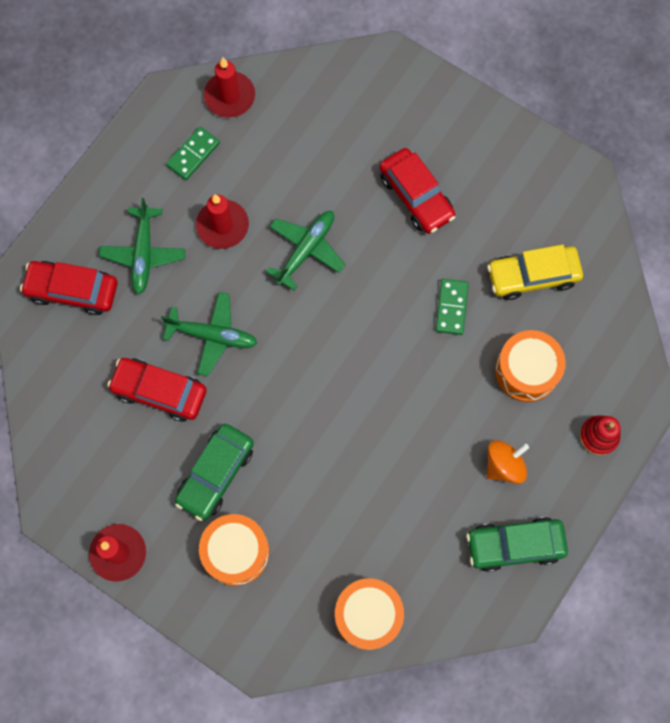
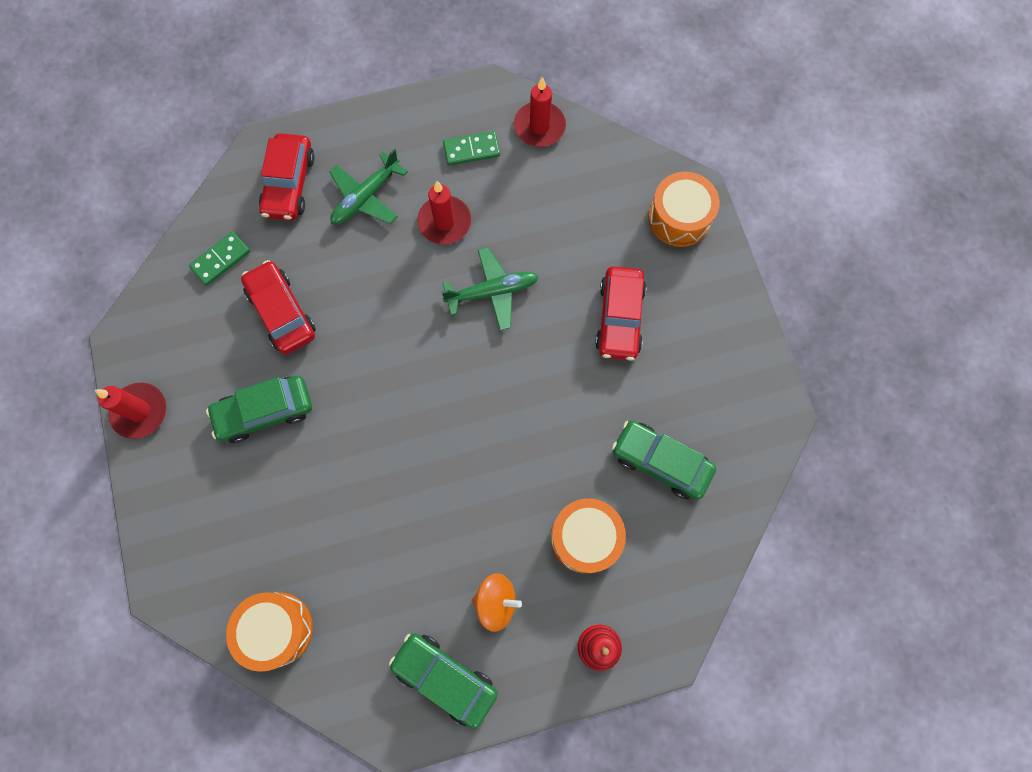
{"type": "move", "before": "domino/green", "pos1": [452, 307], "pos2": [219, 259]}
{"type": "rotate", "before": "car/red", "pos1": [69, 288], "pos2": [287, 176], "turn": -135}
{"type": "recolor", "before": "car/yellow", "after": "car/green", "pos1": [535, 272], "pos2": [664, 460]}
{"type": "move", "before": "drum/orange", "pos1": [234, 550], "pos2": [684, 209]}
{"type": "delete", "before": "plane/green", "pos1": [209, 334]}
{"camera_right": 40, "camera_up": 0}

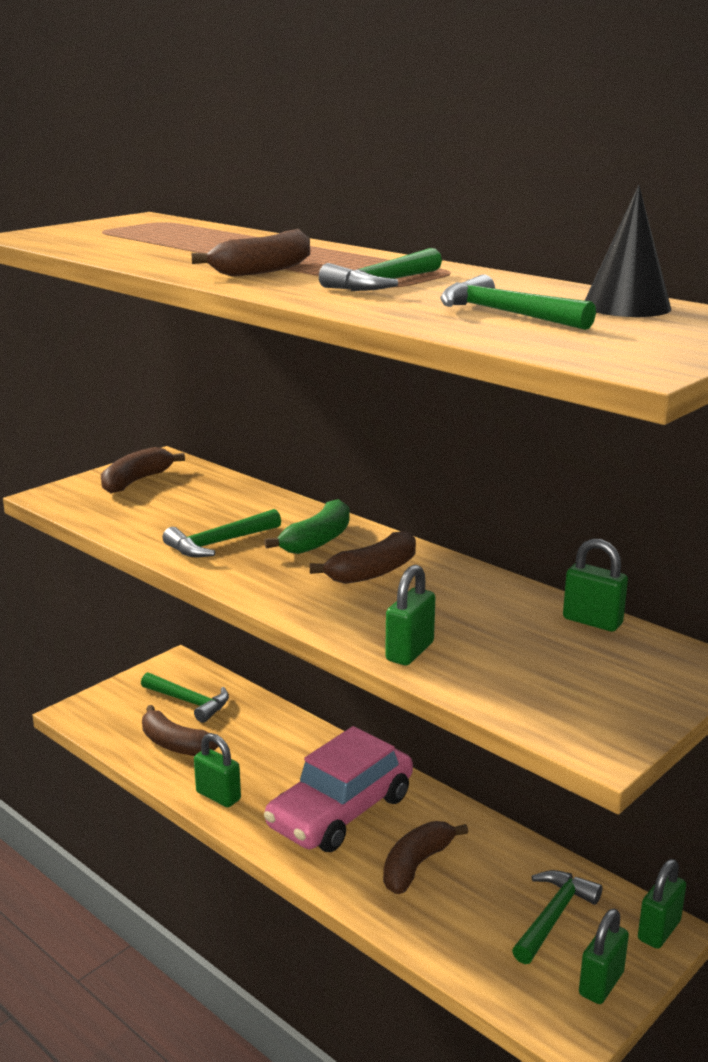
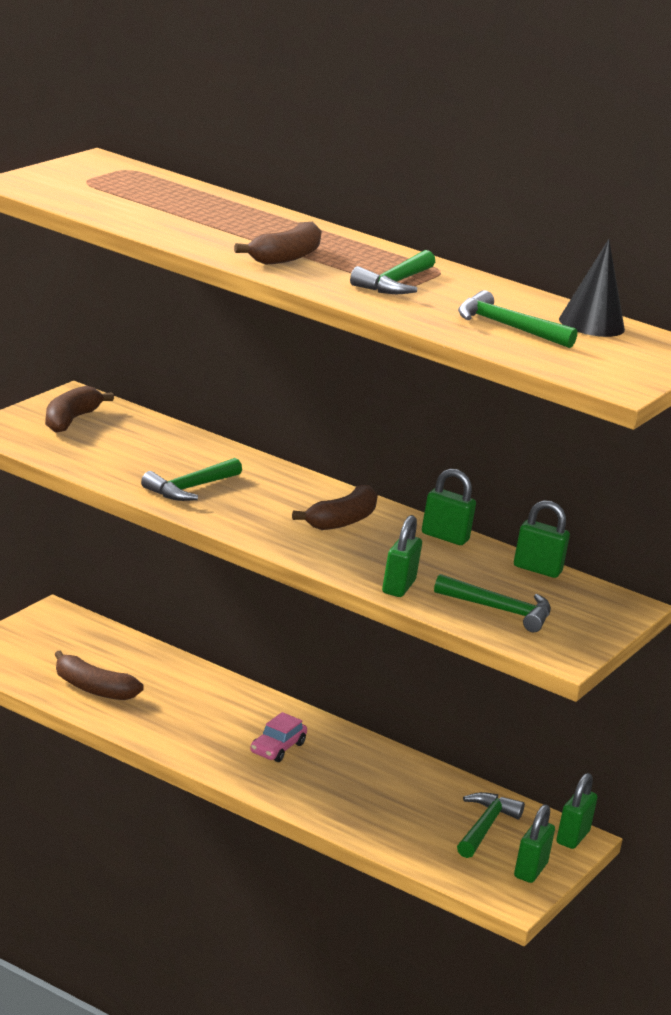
{"type": "resize", "before": "car/pink", "pos1": [338, 789], "pos2": [278, 737], "scale": 0.46}
{"type": "move", "before": "padlock/green", "pos1": [217, 770], "pos2": [449, 507]}
{"type": "move", "before": "hammer/green", "pos1": [185, 697], "pos2": [492, 603]}
{"type": "delete", "before": "banana/green", "pos1": [307, 526]}
{"type": "delete", "before": "banana/brown", "pos1": [425, 857]}
{"camera_right": -15, "camera_up": 0}

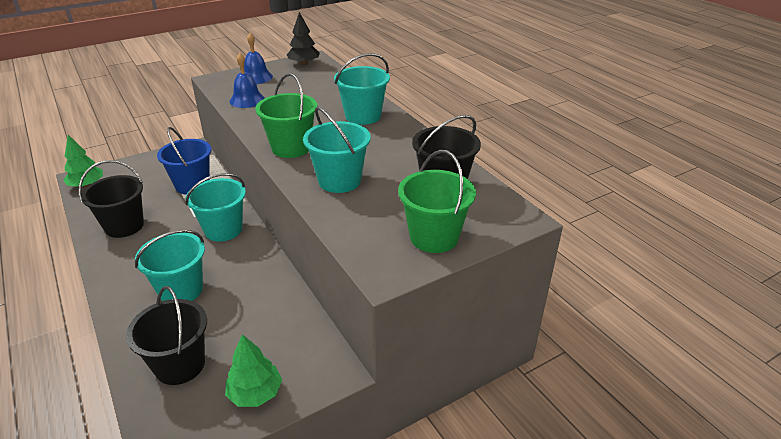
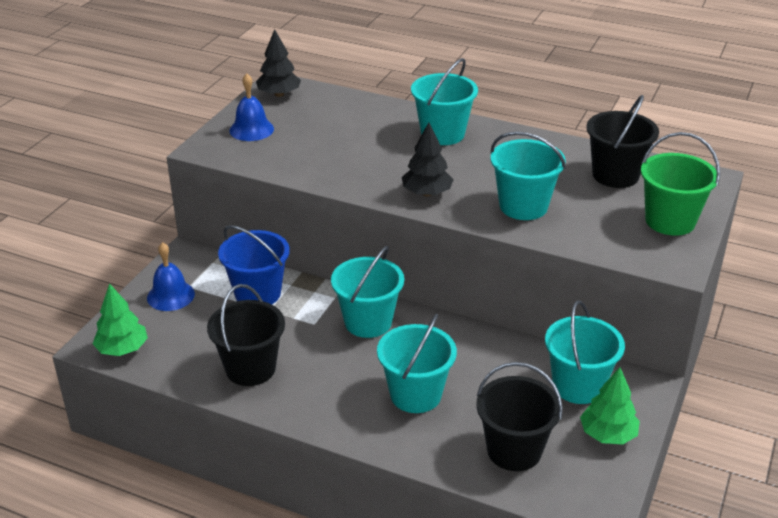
{"type": "move", "before": "bell/blue", "pos1": [247, 80], "pos2": [171, 276]}
{"type": "replace", "before": "bucket/green", "after": "tree/black", "pos1": [286, 115], "pos2": [428, 159]}
{"type": "insert", "after": "bucket/turquoise", "pos2": [585, 352]}
{"camera_right": -35, "camera_up": 0}

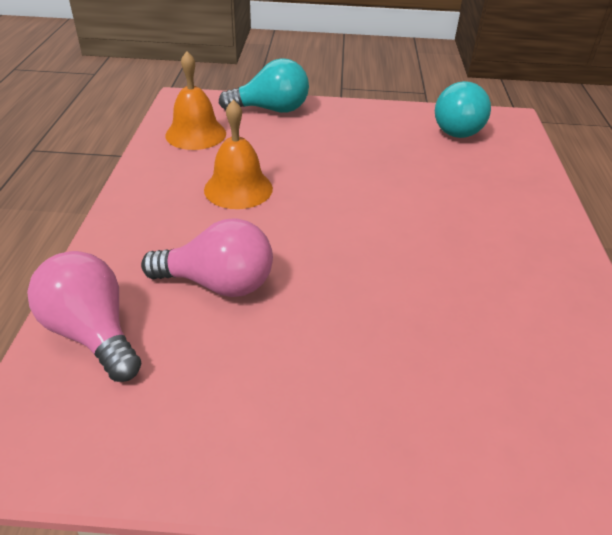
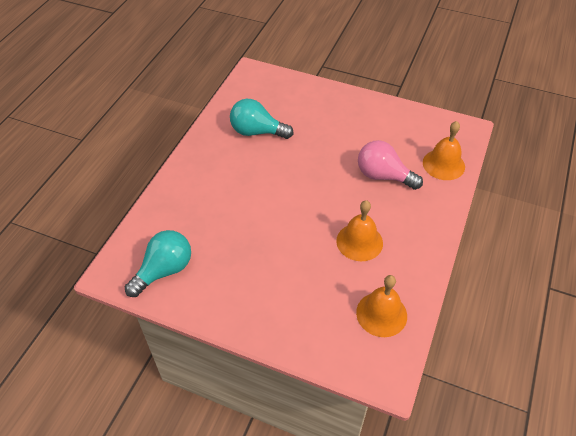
{"type": "move", "before": "light bulb/turquoise", "pos1": [264, 85], "pos2": [261, 119]}
{"type": "replace", "before": "light bulb/pink", "after": "bell/orange", "pos1": [84, 316], "pos2": [444, 150]}
{"camera_right": -160, "camera_up": 10}

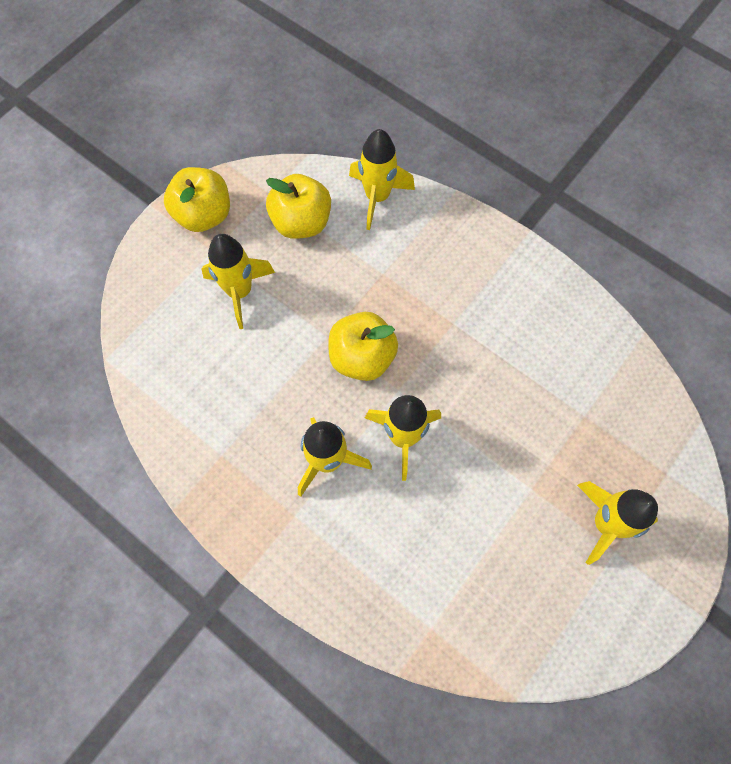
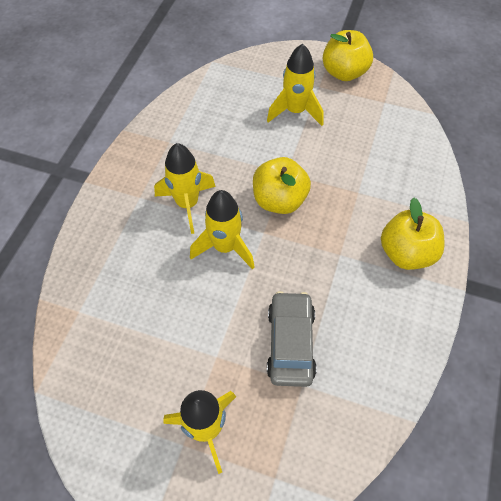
{"type": "insert", "after": "car/grey", "pos2": [292, 339]}
{"type": "move", "before": "apple/yellow", "pos1": [298, 206], "pos2": [412, 234]}
{"type": "delete", "before": "rocket/yellow", "pos1": [382, 179]}
{"camera_right": 70, "camera_up": -10}

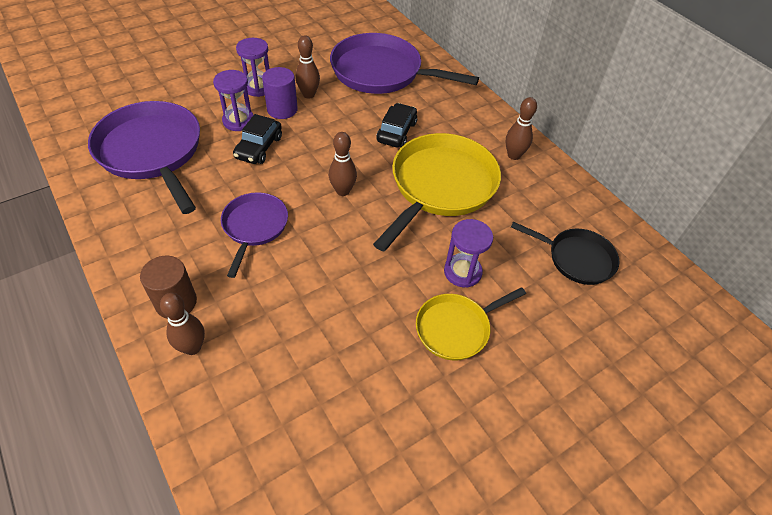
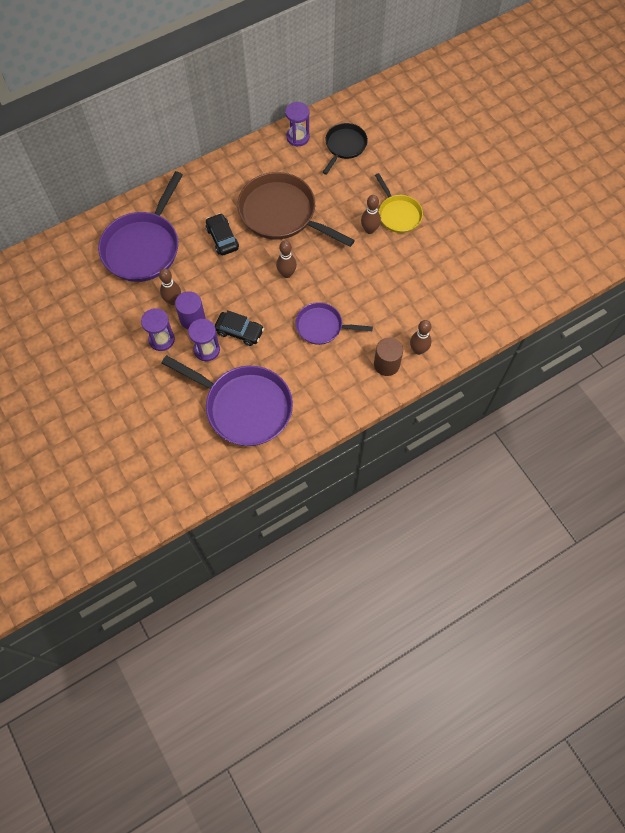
{"type": "rotate", "before": "pan/purple", "pos1": [144, 157], "pos2": [227, 400], "turn": -120}
{"type": "rotate", "before": "car/black", "pos1": [396, 125], "pos2": [222, 234], "turn": 45}
{"type": "recolor", "before": "pan/yellow", "after": "pan/brown", "pos1": [437, 192], "pos2": [296, 209]}
{"type": "move", "before": "hourglass/purple", "pos1": [468, 253], "pos2": [297, 124]}
{"type": "move", "before": "bowling pin/brown", "pos1": [521, 128], "pos2": [371, 214]}
{"camera_right": -85, "camera_up": 15}

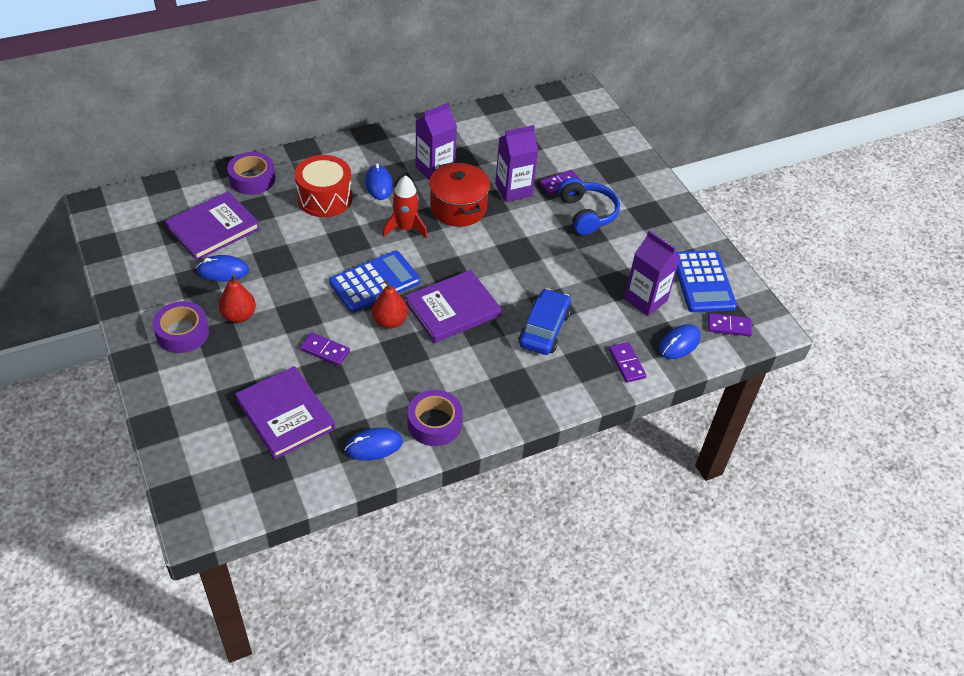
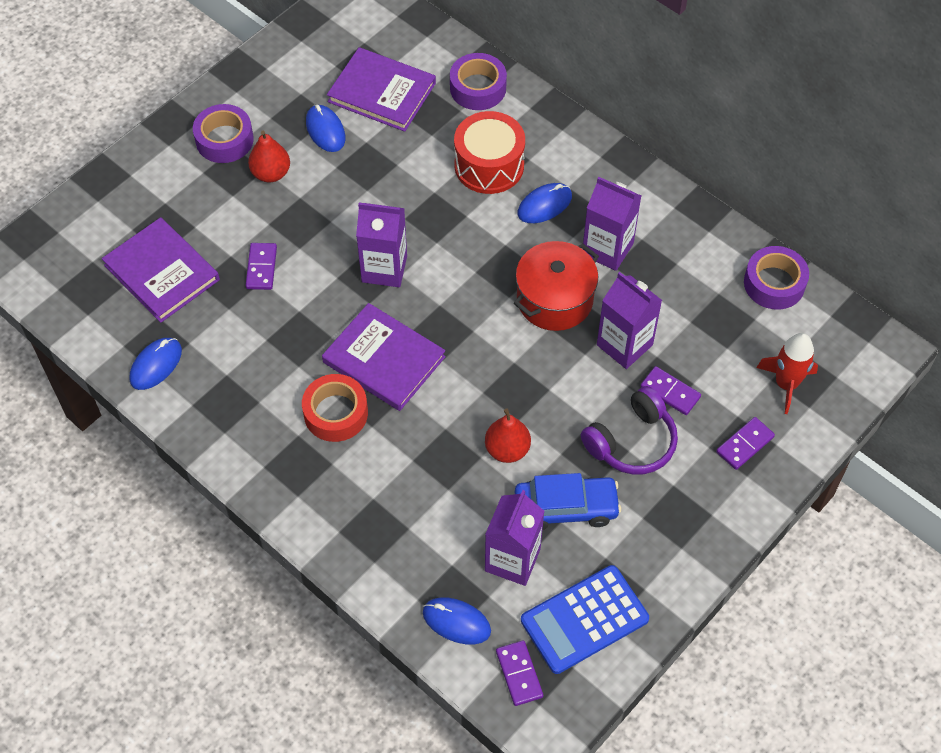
{"type": "rotate", "before": "book/purple", "pos1": [285, 412], "pos2": [161, 270], "turn": -75}
{"type": "rotate", "before": "mouse/blue", "pos1": [374, 444], "pos2": [155, 364], "turn": 75}
{"type": "insert", "after": "tape/red", "pos2": [335, 408]}
{"type": "replace", "before": "calculator/blue", "after": "carton/purple", "pos1": [375, 282], "pos2": [381, 244]}
{"type": "move", "before": "pear/red", "pos1": [390, 304], "pos2": [508, 436]}
{"type": "move", "before": "car/blue", "pos1": [545, 321], "pos2": [568, 501]}
{"type": "recolor", "before": "headphones/blue", "after": "headphones/purple", "pos1": [589, 206], "pos2": [629, 430]}
{"type": "move", "before": "domino/purple", "pos1": [628, 362], "pos2": [745, 443]}
{"type": "move", "before": "tape/purple", "pos1": [435, 418], "pos2": [776, 277]}
{"type": "move", "before": "rocket/red", "pos1": [405, 207], "pos2": [787, 373]}
{"camera_right": 70, "camera_up": 10}

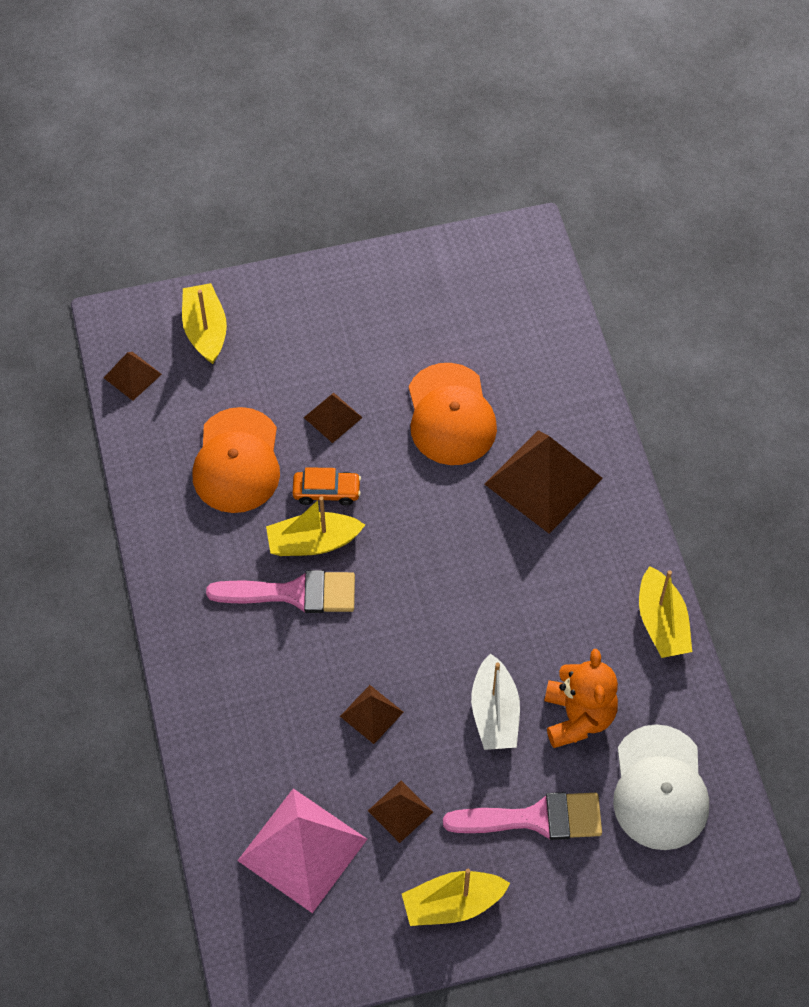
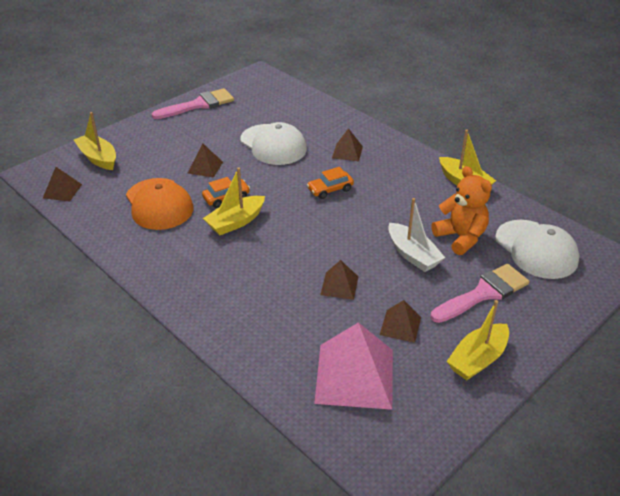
{"type": "move", "before": "brush/pink", "pos1": [280, 591], "pos2": [193, 103]}
{"type": "recolor", "before": "cap/orange", "after": "cap/white", "pos1": [453, 414], "pos2": [273, 143]}
{"type": "insert", "after": "car/orange", "pos2": [330, 183]}
{"type": "resize", "before": "pyramid/brown", "pos1": [544, 482], "pos2": [347, 144], "scale": 0.51}
{"camera_right": -30, "camera_up": -20}

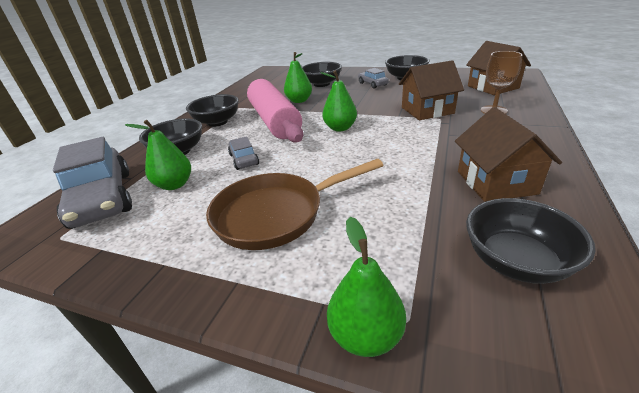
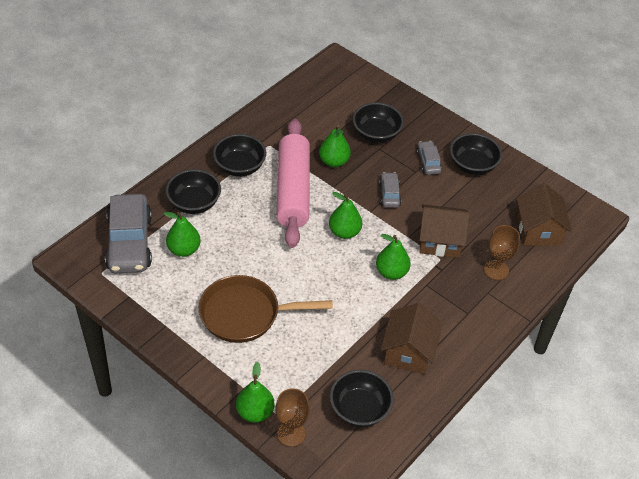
{"type": "insert", "after": "goblet/brown", "pos2": [292, 417]}
{"type": "insert", "after": "pear/green", "pos2": [393, 257]}
{"type": "move", "before": "car/grey", "pos1": [243, 153], "pos2": [390, 190]}
{"camera_right": 15, "camera_up": 15}

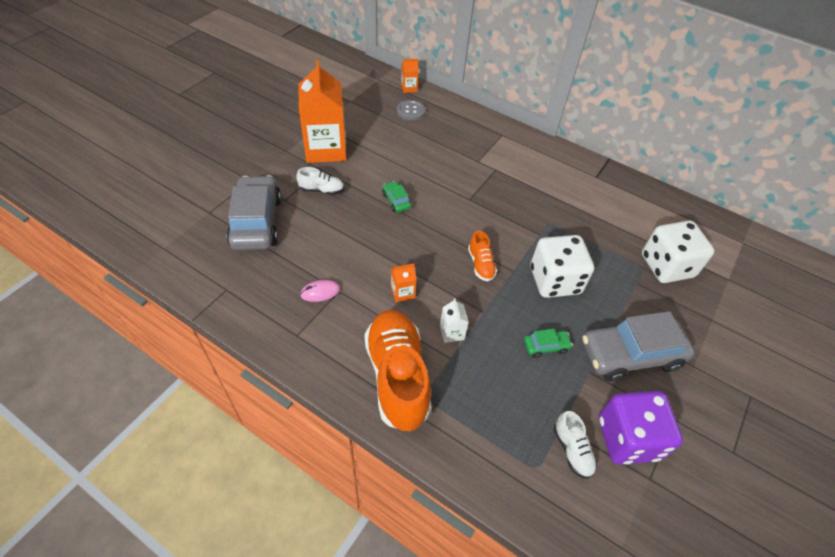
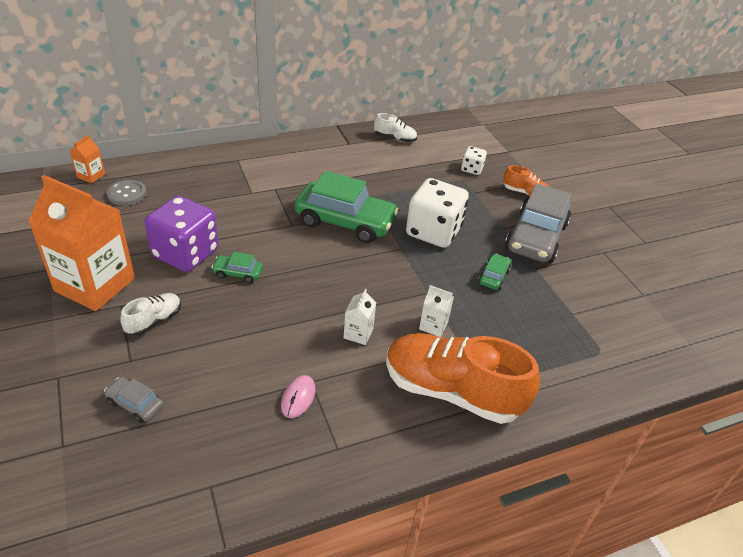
{"type": "resize", "before": "car/grey", "pos1": [253, 212], "pos2": [134, 400], "scale": 0.44}
{"type": "move", "before": "dice/purple", "pos1": [641, 428], "pos2": [181, 234]}
{"type": "insert", "after": "car/green", "pos2": [347, 207]}
{"type": "recolor", "before": "carton/orange", "after": "carton/white", "pos1": [404, 283], "pos2": [360, 317]}
{"type": "move", "before": "shoe/white", "pos1": [575, 445], "pos2": [395, 127]}
{"type": "resize", "before": "dice/white", "pos1": [678, 252], "pos2": [474, 160], "scale": 0.48}
{"type": "move", "before": "shoe/orange", "pos1": [482, 256], "pos2": [526, 180]}
{"camera_right": -55, "camera_up": -10}

